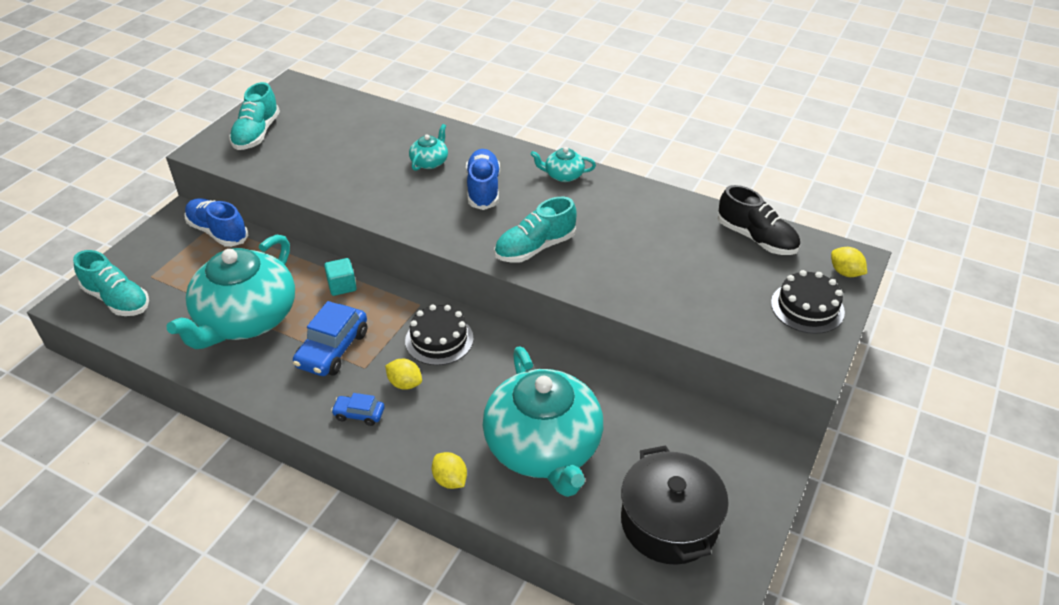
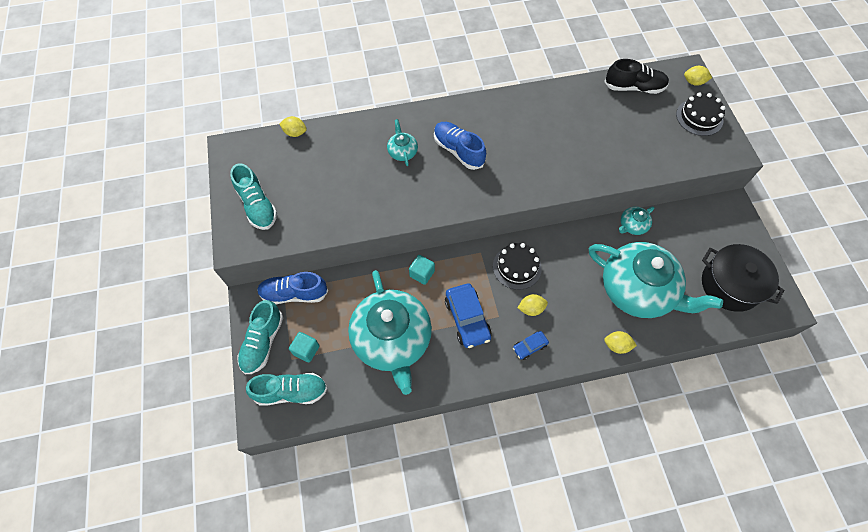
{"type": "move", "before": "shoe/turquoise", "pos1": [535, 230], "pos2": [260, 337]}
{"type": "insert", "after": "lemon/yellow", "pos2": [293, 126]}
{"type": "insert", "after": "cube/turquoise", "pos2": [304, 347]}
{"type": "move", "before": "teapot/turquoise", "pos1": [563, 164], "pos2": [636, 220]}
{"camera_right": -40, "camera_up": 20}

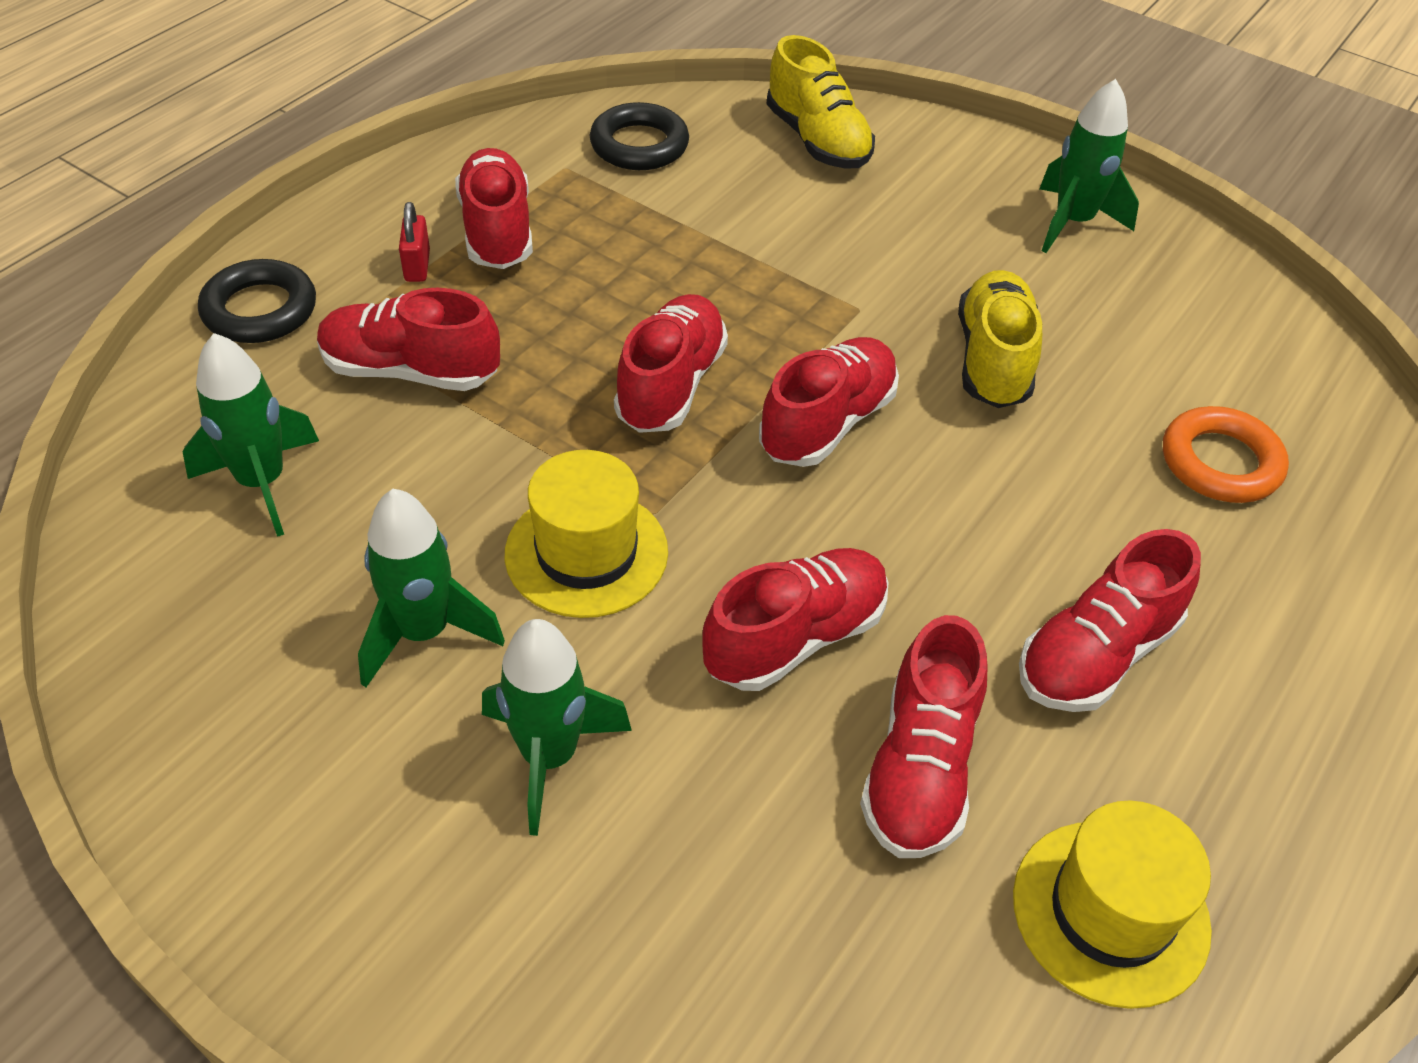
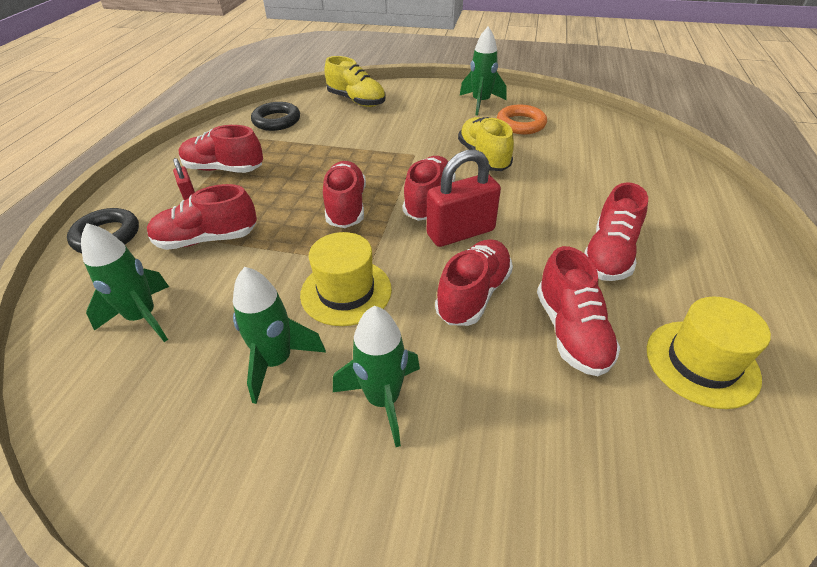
{"type": "rotate", "before": "shoe/red", "pos1": [494, 208], "pos2": [221, 149], "turn": -45}
{"type": "insert", "after": "padlock/red", "pos2": [464, 198]}
{"type": "move", "before": "ring/orange", "pos1": [1226, 454], "pos2": [522, 119]}
{"camera_right": -20, "camera_up": -5}

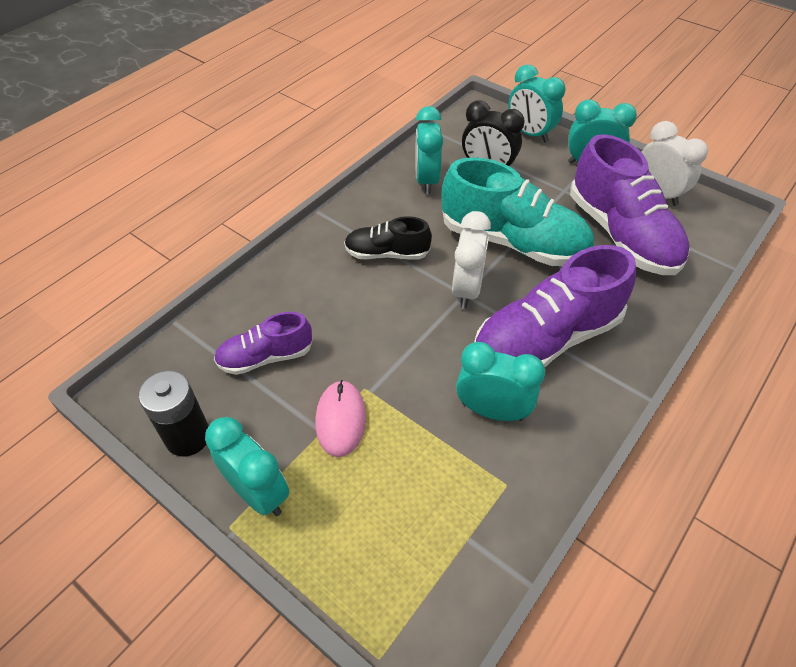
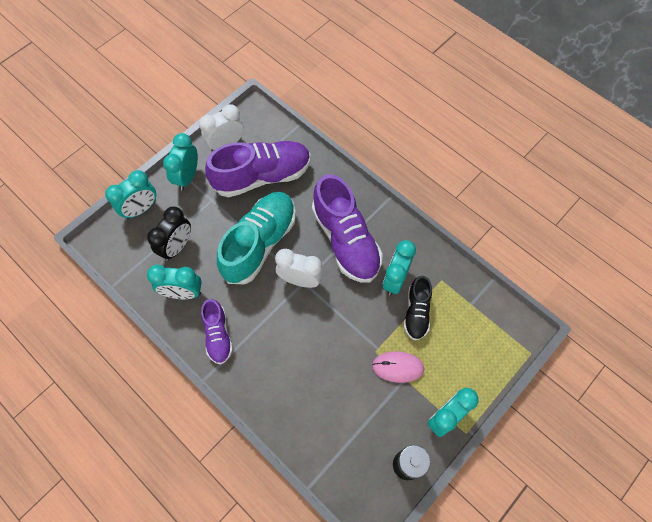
{"type": "move", "before": "shoe/purple", "pos1": [263, 343], "pos2": [217, 331]}
{"type": "move", "before": "shoe/black", "pos1": [388, 238], "pos2": [418, 308]}
{"camera_right": -85, "camera_up": 15}

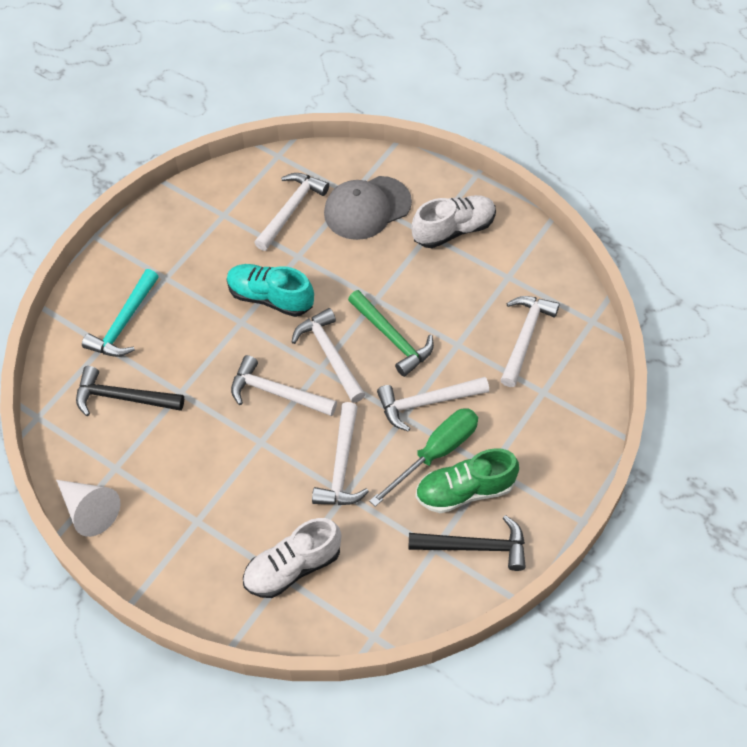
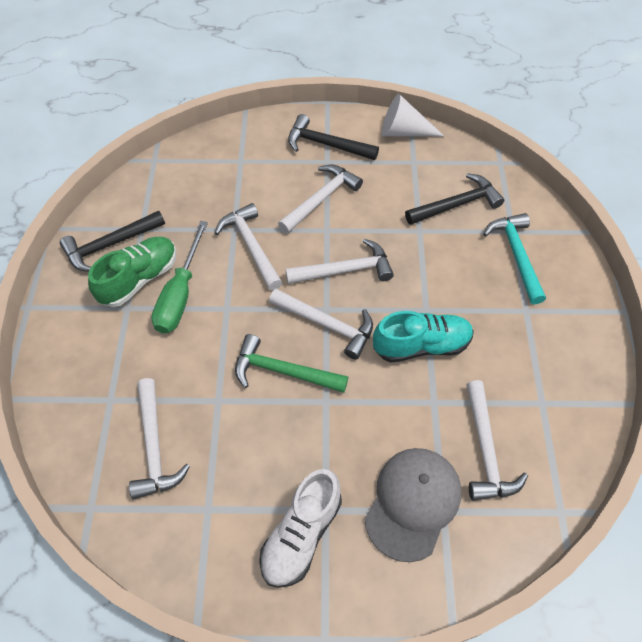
{"type": "move", "before": "hammer/white", "pos1": [433, 404], "pos2": [320, 199]}
{"type": "insert", "after": "hammer/black", "pos2": [333, 137]}
{"type": "delete", "before": "shoe/white", "pos1": [292, 558]}
{"camera_right": 145, "camera_up": 0}

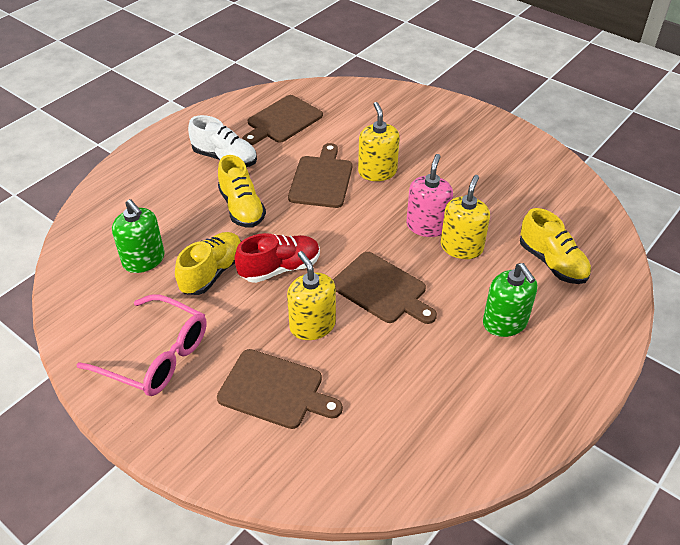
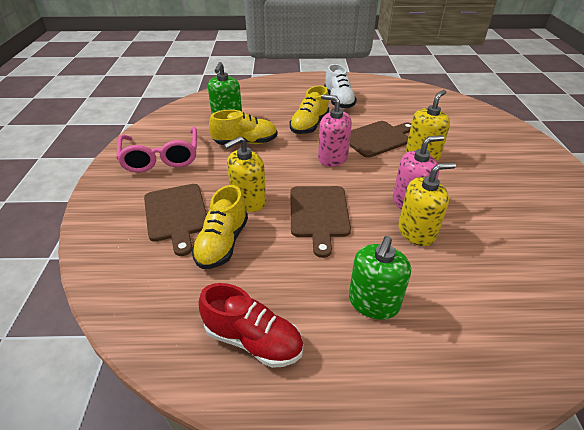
{"type": "move", "before": "shoe/yellow", "pos1": [555, 246], "pos2": [220, 227]}
{"type": "move", "before": "shoe/red", "pos1": [277, 258], "pos2": [251, 325]}
{"type": "rotate", "before": "soap dispenser/yellow", "pos1": [311, 295], "pos2": [245, 174], "turn": -150}
{"type": "insert", "after": "soap dispenser/pink", "pos2": [335, 130]}
{"type": "delete", "before": "cutting board/brown", "pos1": [282, 120]}
{"camera_right": 50, "camera_up": -5}

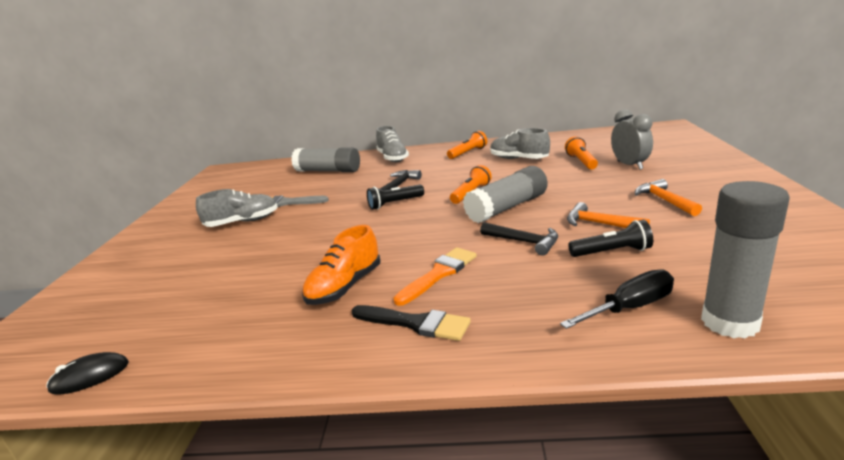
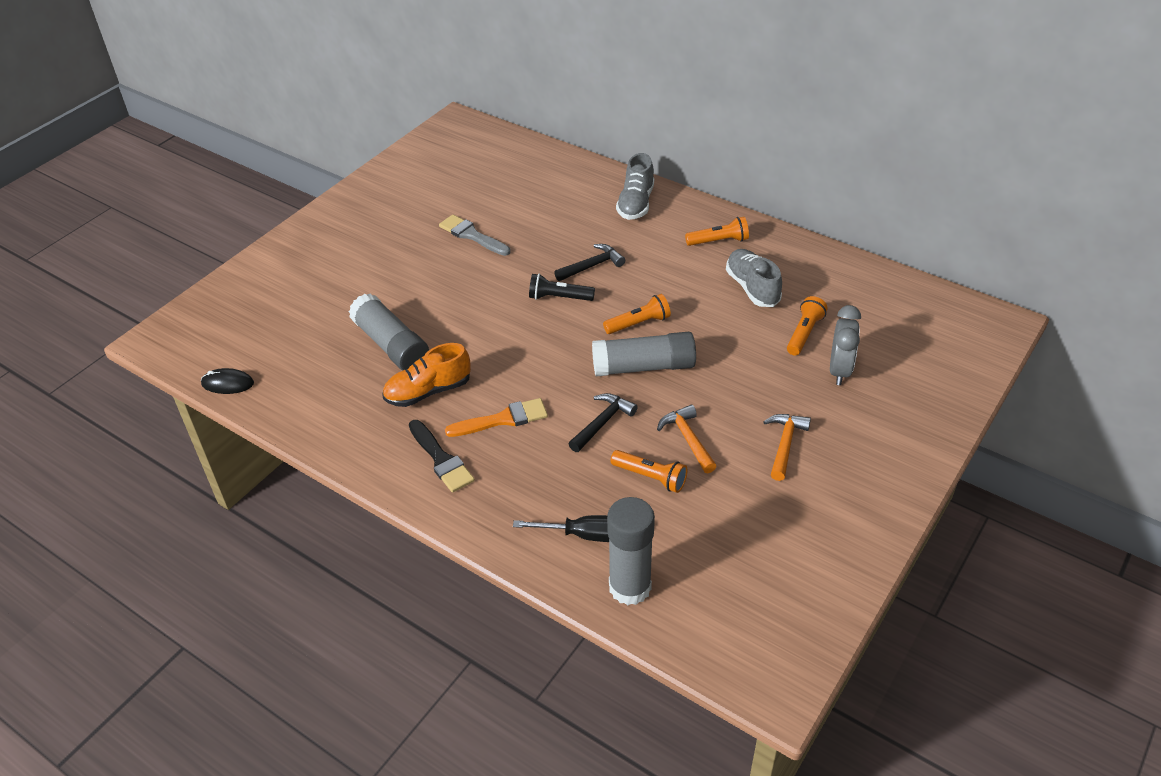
{"type": "move", "before": "glue stick/grey", "pos1": [325, 159], "pos2": [389, 332]}
{"type": "rotate", "before": "hammer/black", "pos1": [519, 239], "pos2": [603, 422], "turn": -120}
{"type": "recolor", "before": "flashlight/black", "after": "flashlight/orange", "pos1": [610, 238], "pos2": [649, 471]}
{"type": "delete", "before": "shoe/grey", "pos1": [237, 208]}
{"camera_right": 30, "camera_up": 20}

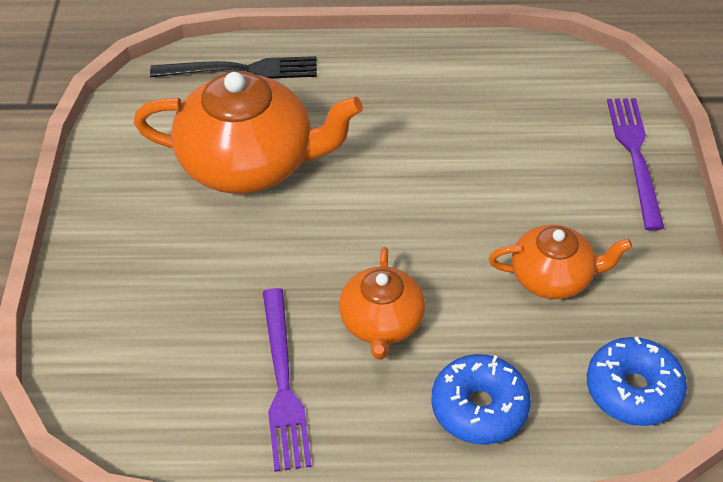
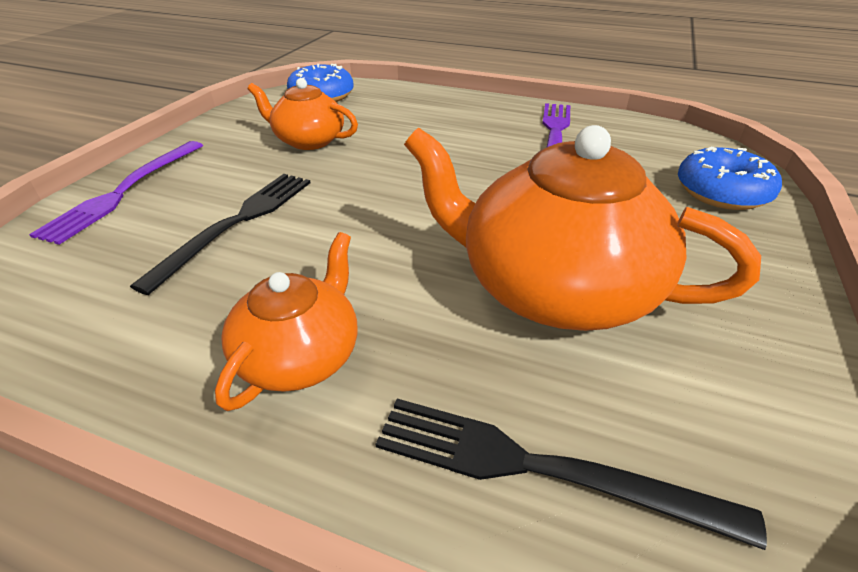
{"type": "insert", "after": "fork/black", "pos2": [220, 234]}
{"type": "move", "before": "teapot/orange", "pos1": [382, 303], "pos2": [286, 321]}
{"type": "move", "before": "donut/blue", "pos1": [481, 399], "pos2": [730, 178]}
{"camera_right": -160, "camera_up": -10}

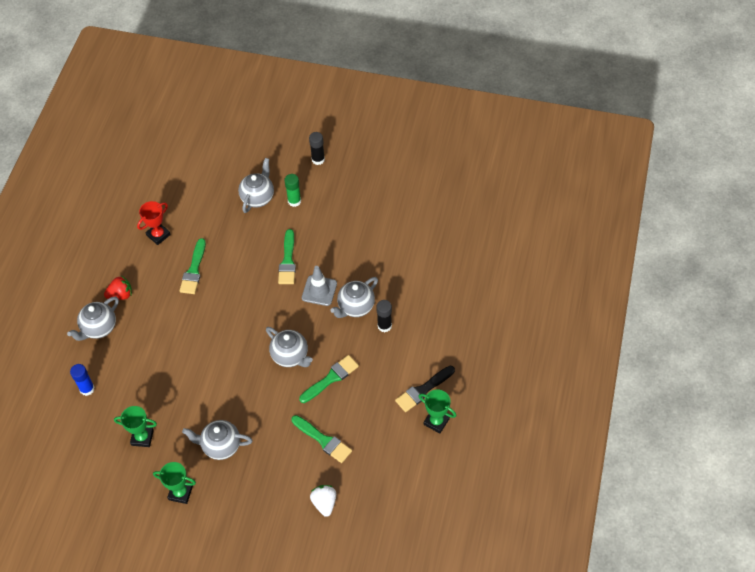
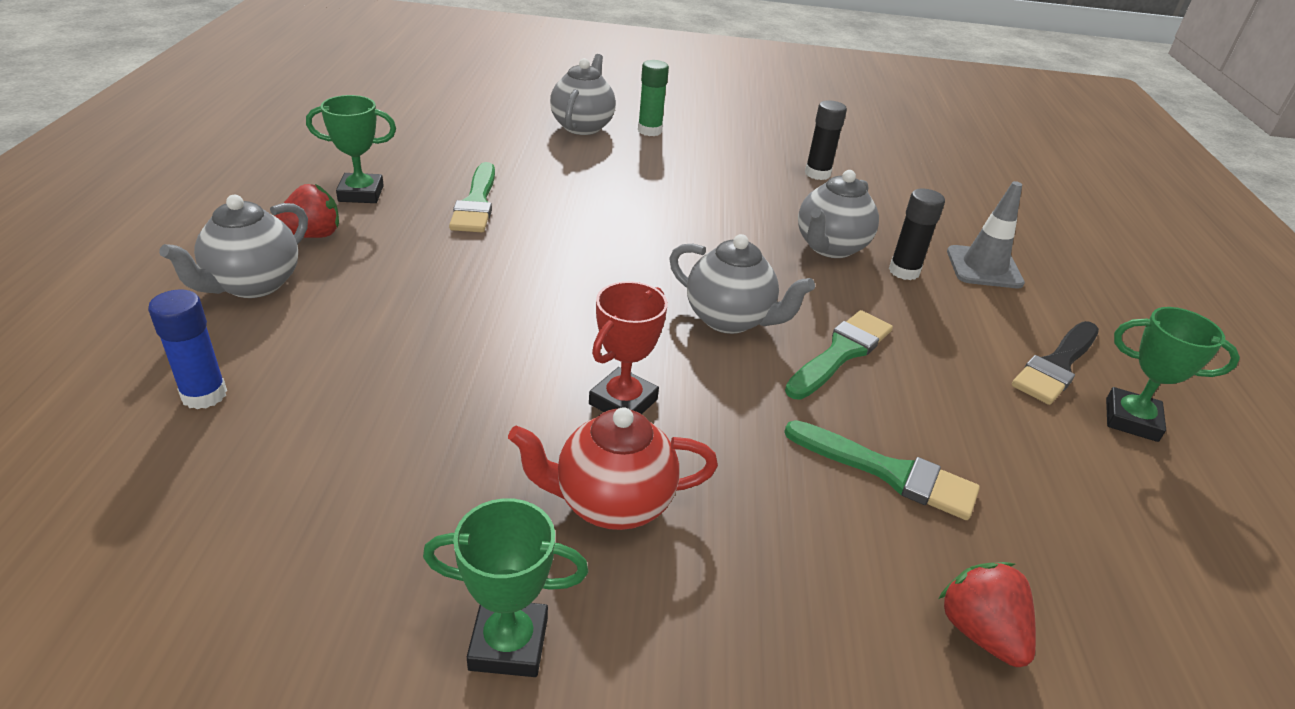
{"type": "move", "before": "trophy/green", "pos1": [135, 426], "pos2": [351, 149]}
{"type": "recolor", "before": "teapot/grey", "after": "teapot/red", "pos1": [217, 440], "pos2": [613, 468]}
{"type": "move", "before": "trophy/red", "pos1": [154, 223], "pos2": [628, 347]}
{"type": "move", "before": "glue stick/black", "pos1": [317, 148], "pos2": [826, 140]}
{"type": "recolor", "before": "strawberry/white", "after": "strawberry/red", "pos1": [323, 501], "pos2": [987, 614]}
{"type": "move", "before": "traffic cone/grey", "pos1": [319, 286], "pos2": [986, 234]}
{"type": "delete", "before": "brush/green", "pos1": [287, 256]}
{"camera_right": -15, "camera_up": -20}

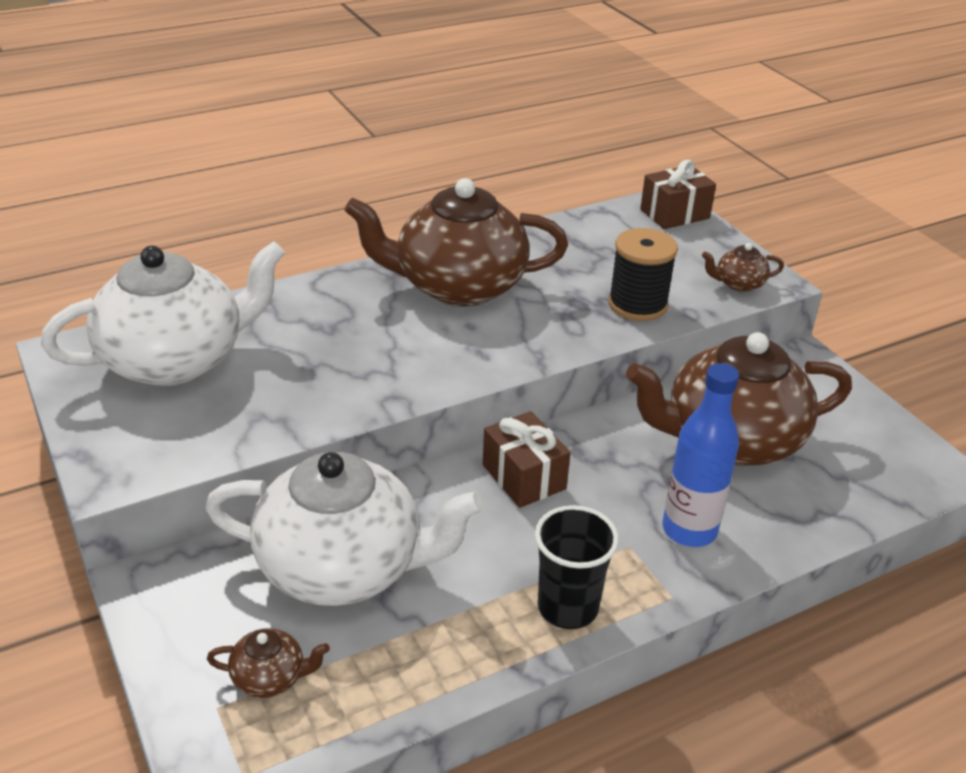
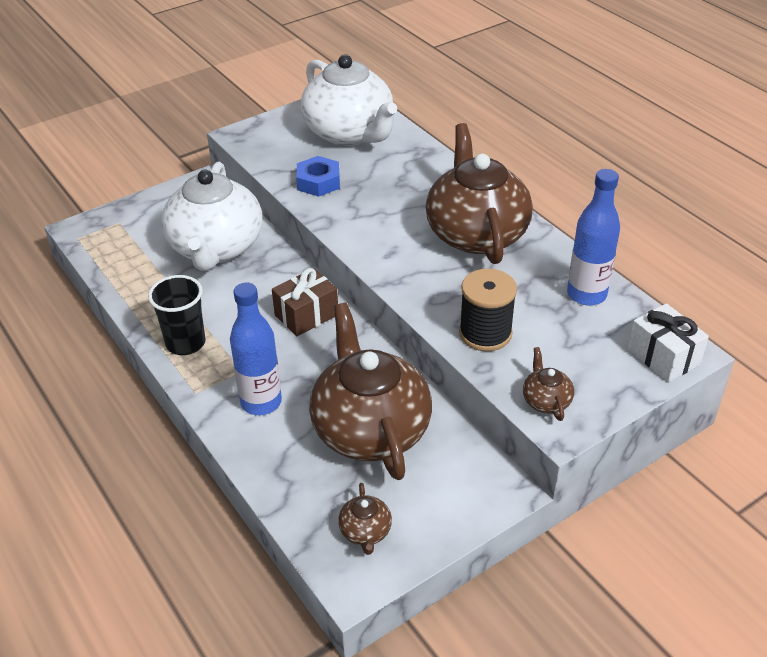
{"type": "insert", "after": "nut/blue", "pos2": [318, 176]}
{"type": "move", "before": "teapot/brown", "pos1": [268, 663], "pos2": [365, 519]}
{"type": "insert", "after": "bottle/blue", "pos2": [593, 237]}
{"type": "recolor", "before": "gift/brown", "after": "gift/white", "pos1": [678, 194], "pos2": [668, 343]}
{"camera_right": 85, "camera_up": 5}

